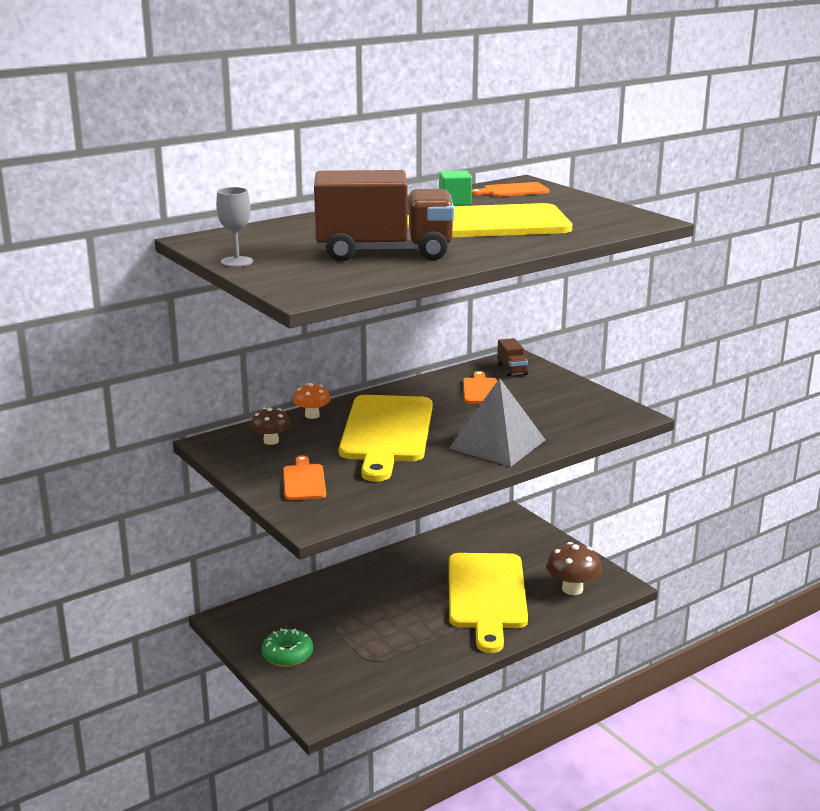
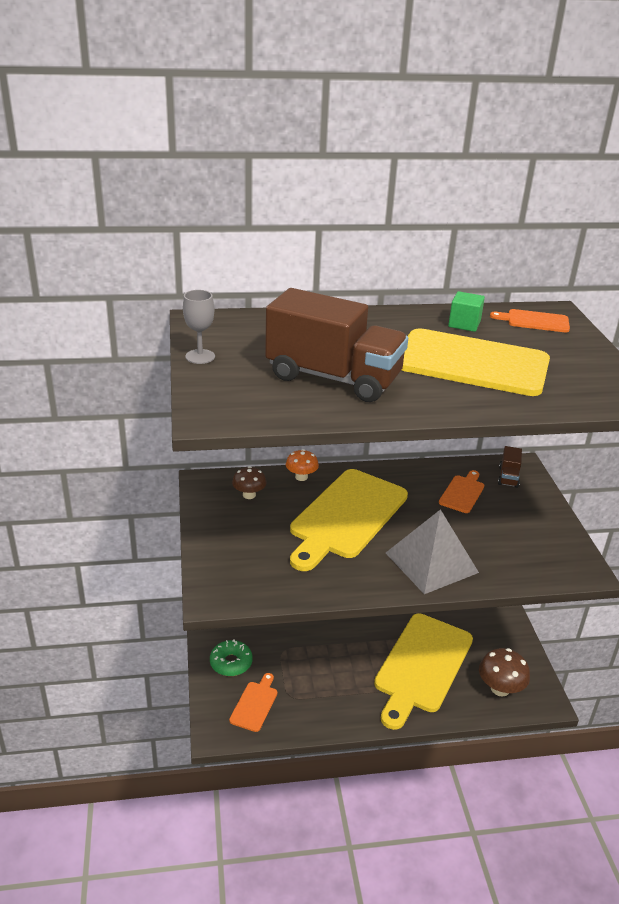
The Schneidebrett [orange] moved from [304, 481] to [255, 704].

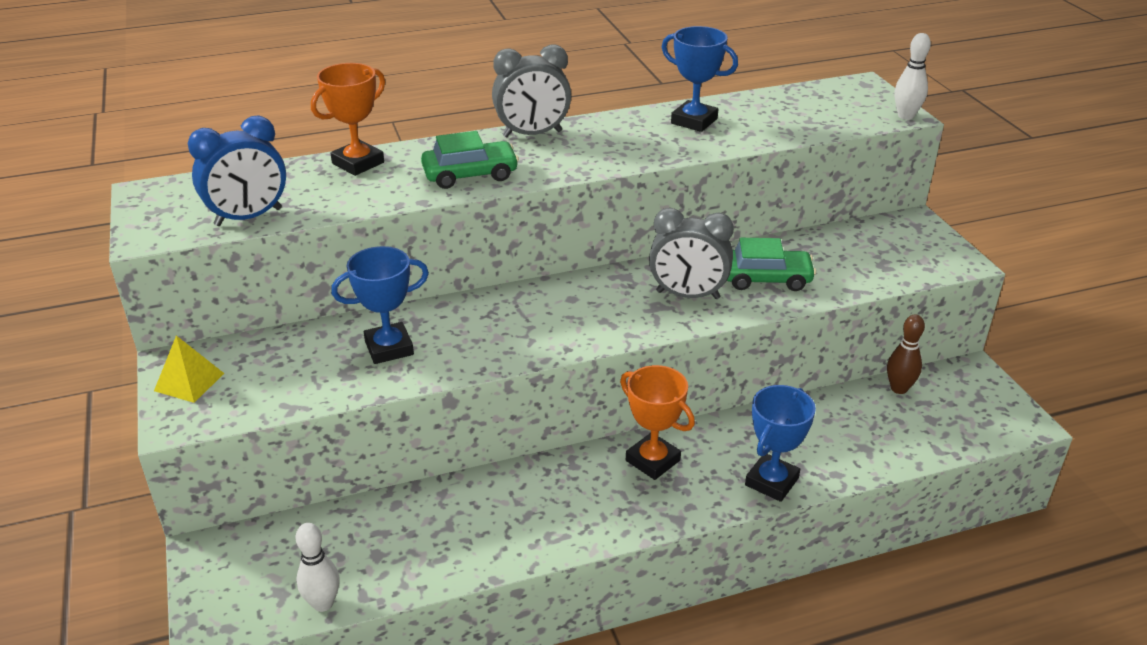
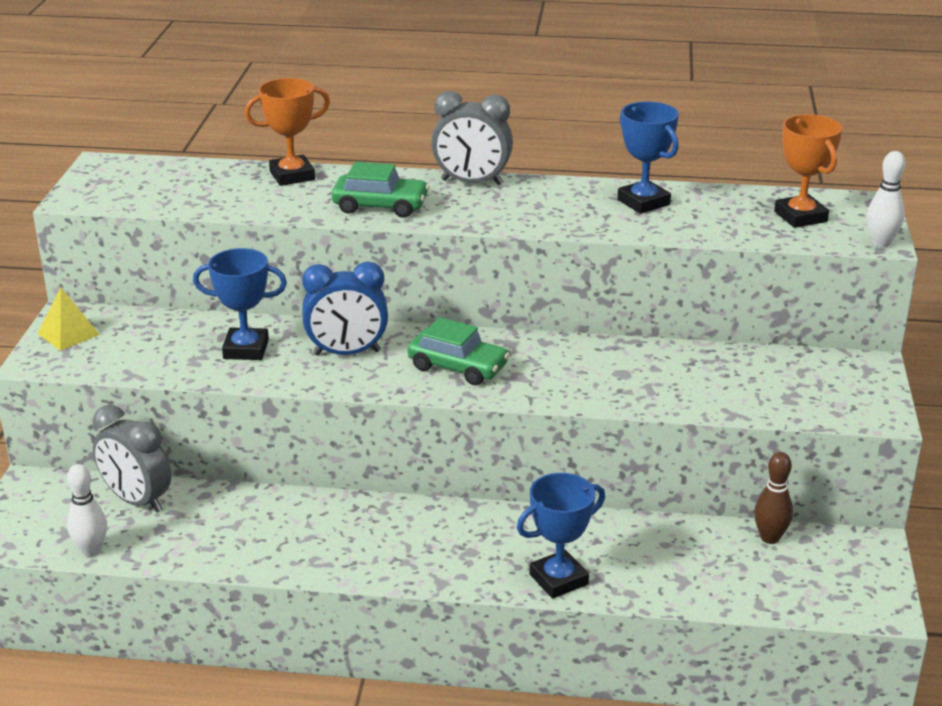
The Wecker [grau] moved from [688, 295] to [137, 501]. The Wecker [blau] moved from [248, 217] to [347, 353]. The Auto [grün] moved from [766, 278] to [458, 367]. The Pokal [orange] moved from [652, 460] to [800, 217].

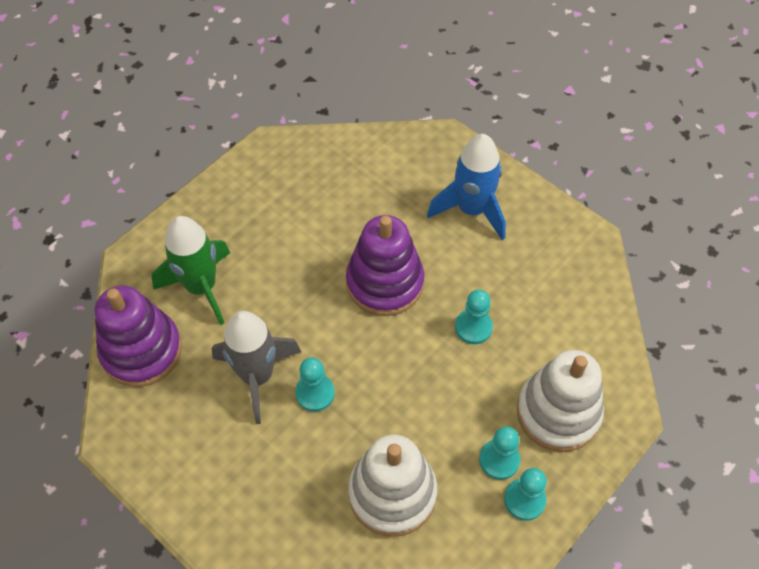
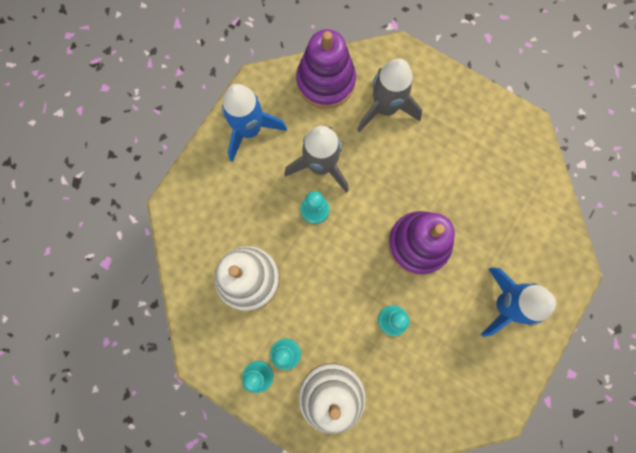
The Rakete [blau] at [249, 130] appeared. The Rakete [grün] at [201, 287] became the Rakete [grau] at [385, 108].

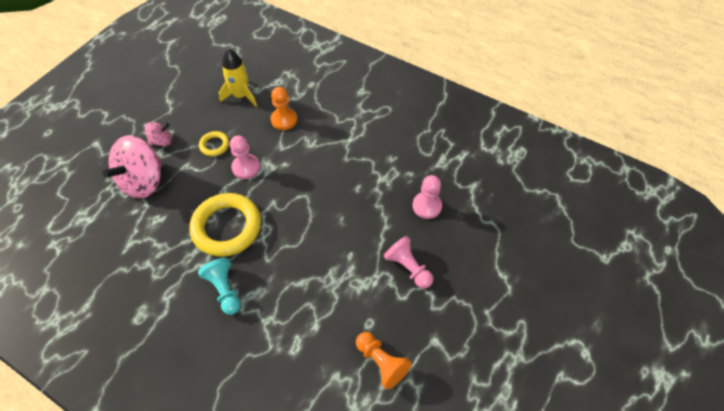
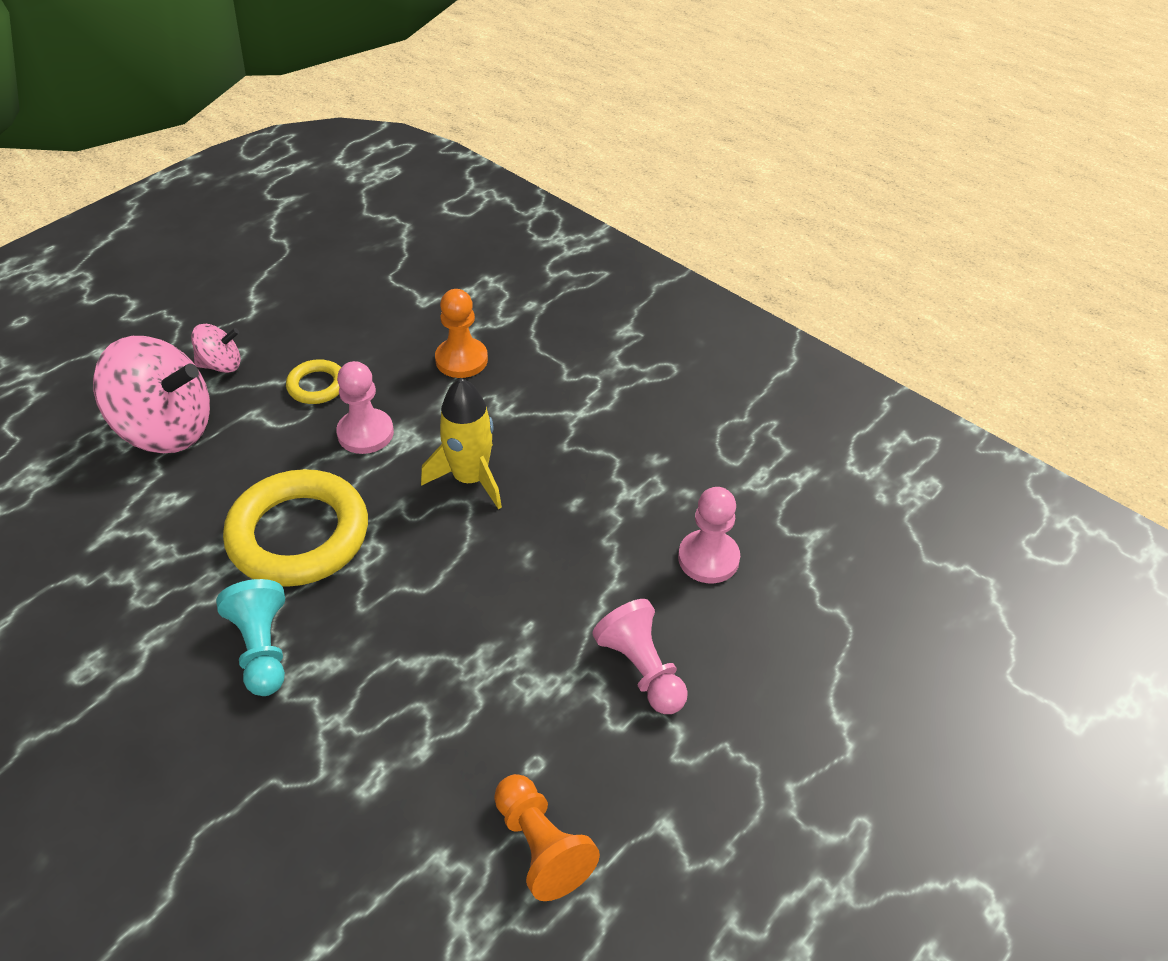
The Kreisel [rosa] at [143, 181] turned 120 degrees counterclockwise. The Rakete [gelb] moved from [241, 96] to [470, 478].

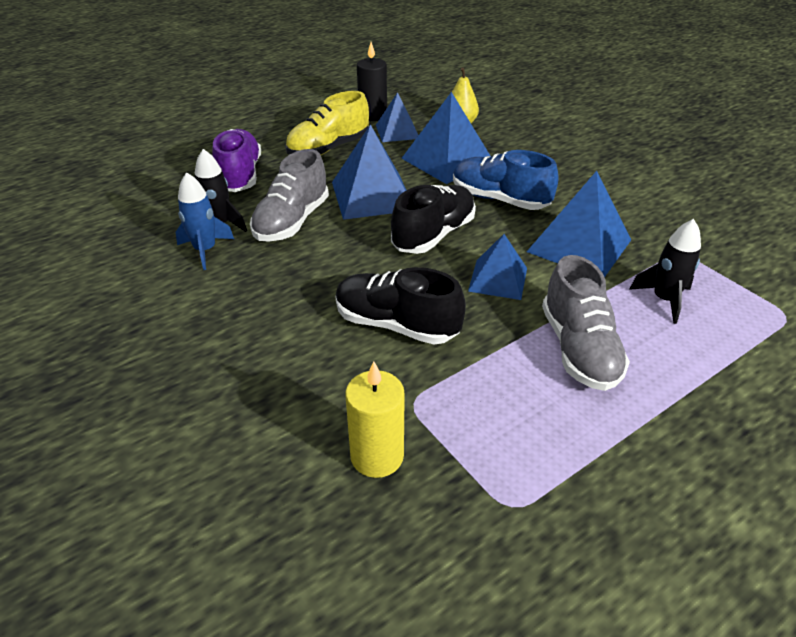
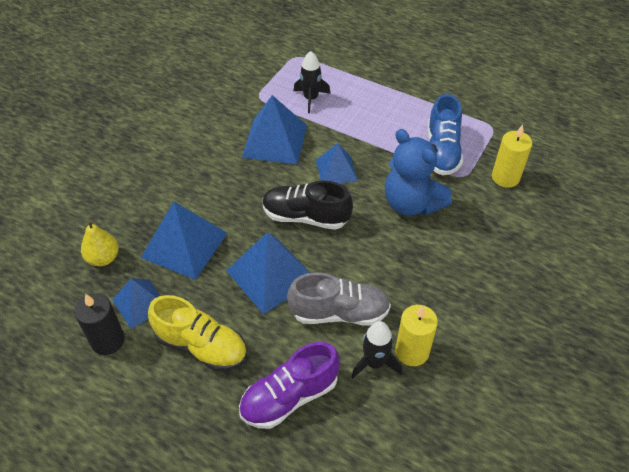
The Schuh [schwarz] at [396, 325] was replaced by the Teddybär [blau] at [411, 203]. The Rakete [blau] at [205, 250] was replaced by the Kerze [gelb] at [412, 351]. The Schuh [blau] moved from [499, 199] to [442, 151]. The Schuh [grau] at [579, 349] disappeared.

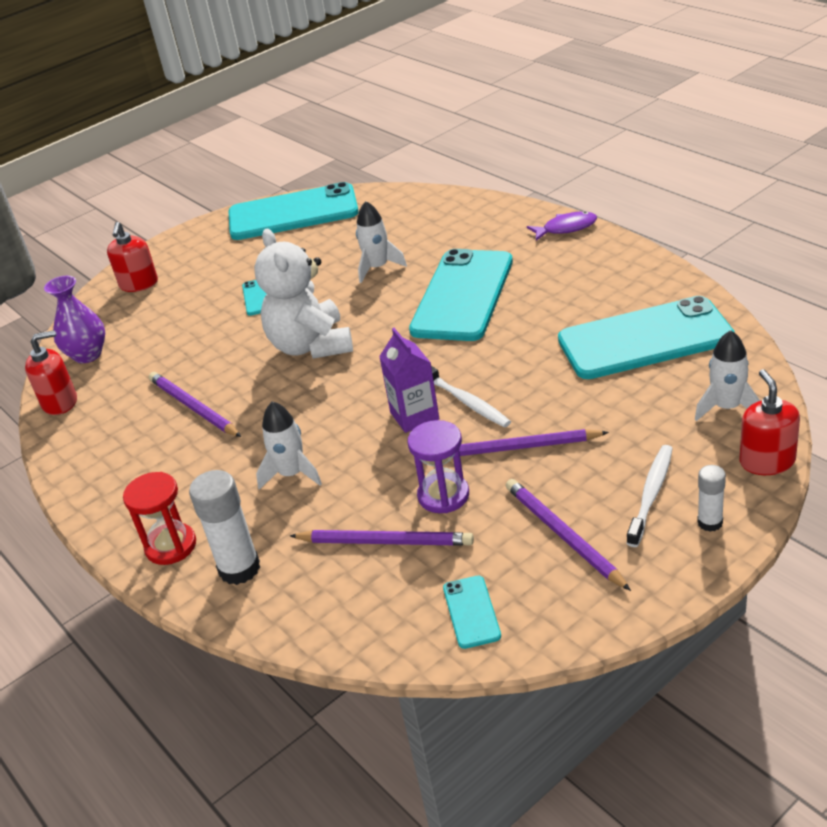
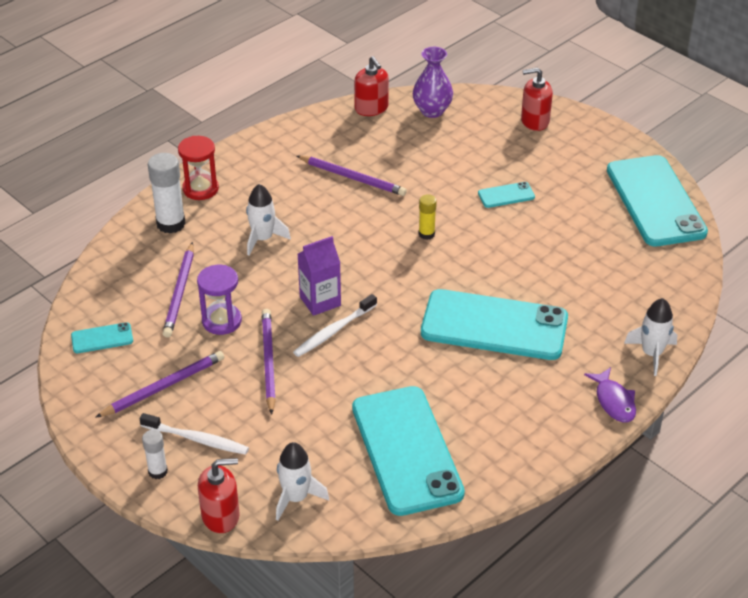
The Bleistift [lila] at [193, 407] turned 75 degrees clockwise. The Teddybär [weiß] at [311, 346] was replaced by the Klebestift [gelb] at [426, 234]. The Rakete [weiß] moved from [378, 268] to [651, 354].

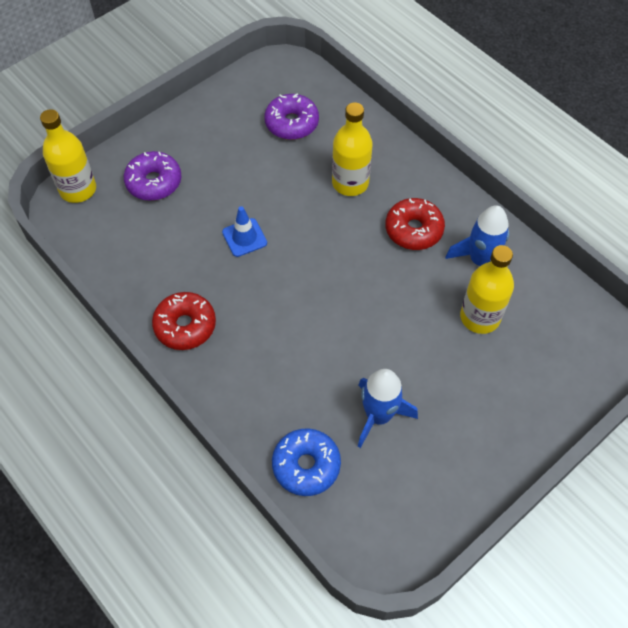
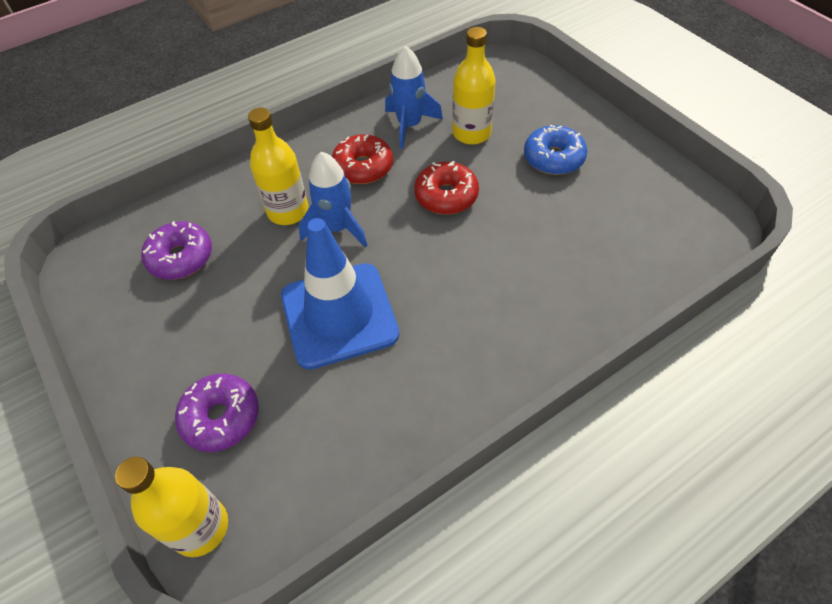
The Leitkegel [blau] at [244, 237] changed to 2.25 times the size. The Rakete [blau] moved from [378, 416] to [337, 228]. The Donut [rot] moved from [185, 326] to [446, 196]. The Donut [blau] moved from [306, 465] to [553, 158].

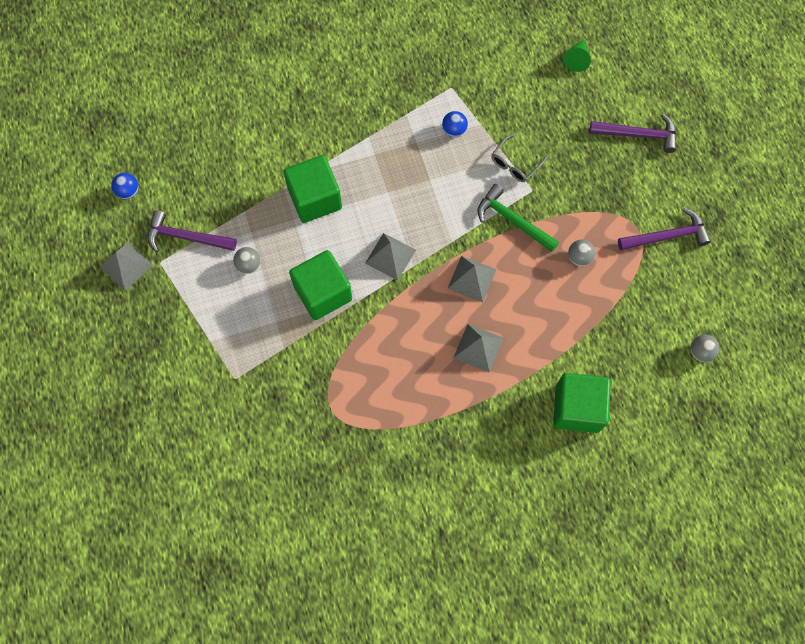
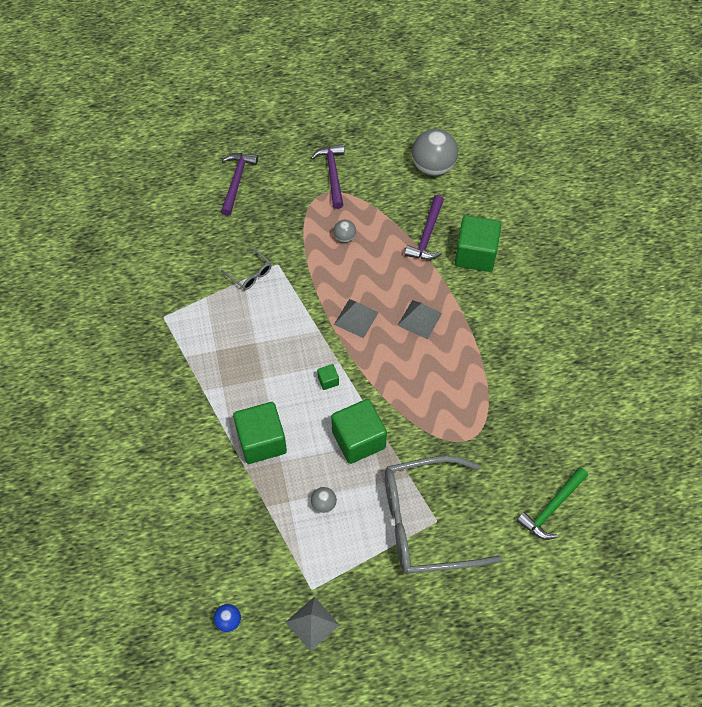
The Pyramide [grau] at [390, 256] was replaced by the Kubus [grün] at [328, 380]. The Brille [grau] at [425, 522] appeared. The Hammer [lila] moved from [186, 237] to [427, 235]. The Ball [grau] at [700, 352] changed to 2.10 times the size. The Hammer [grün] moved from [512, 220] to [551, 508]. The Ball [blau] at [454, 130] disappeared. The Kegel [grün] at [577, 59] disappeared.

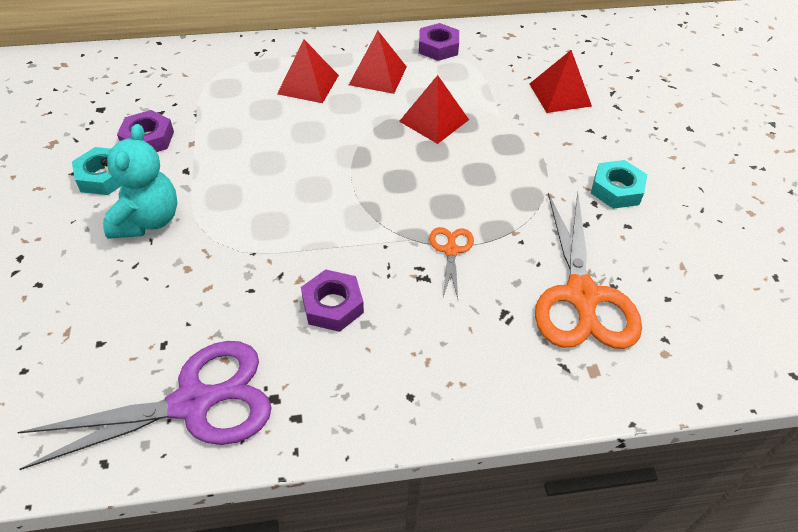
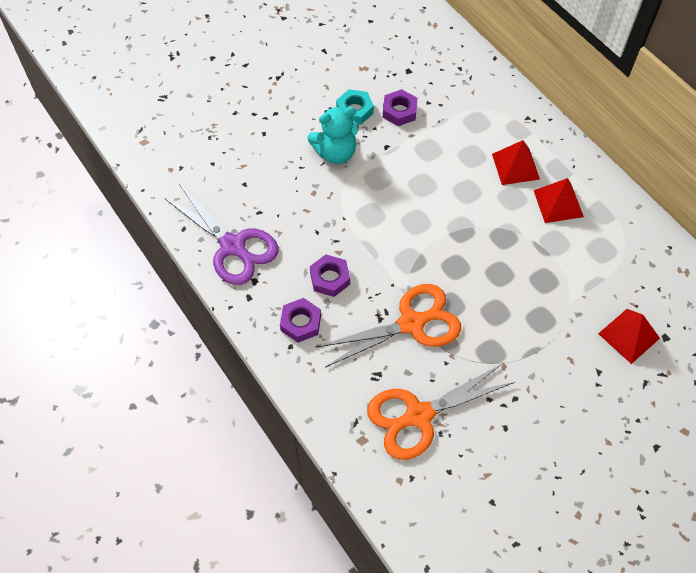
The Sechskantmutter [lila] moved from [438, 47] to [301, 323]. The Schere [orange] at [451, 250] changed to 2.16 times the size. The Pyramide [rot] at [434, 120] disappeared. The Sechskantmutter [türkis] at [616, 189] disappeared.

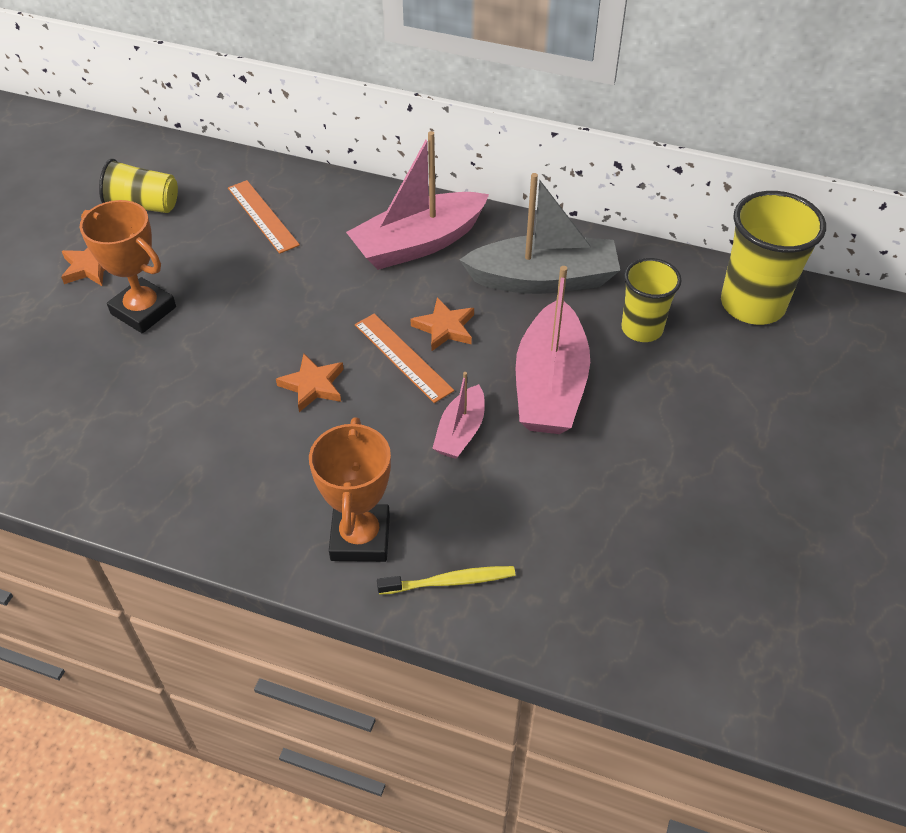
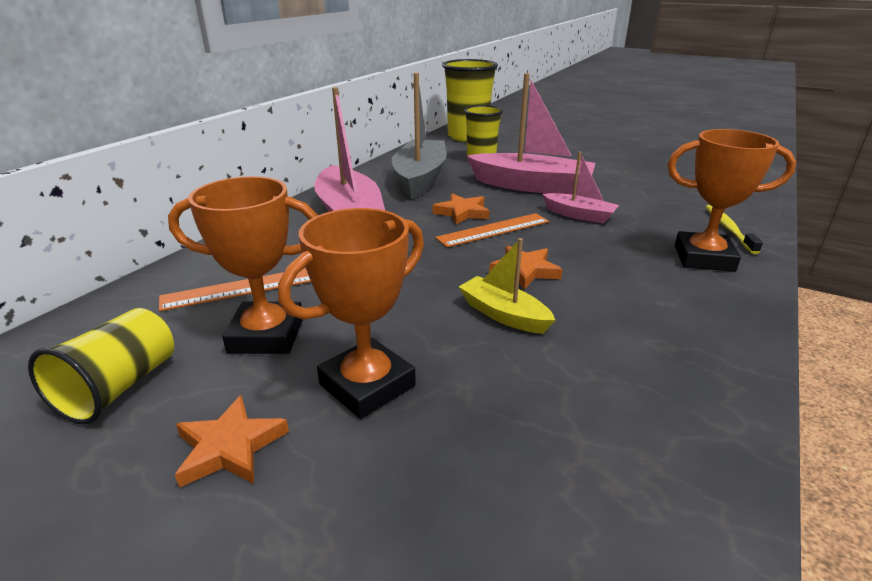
The Pokal [orange] at [266, 335] appeared. The Boot [gelb] at [503, 315] appeared.

